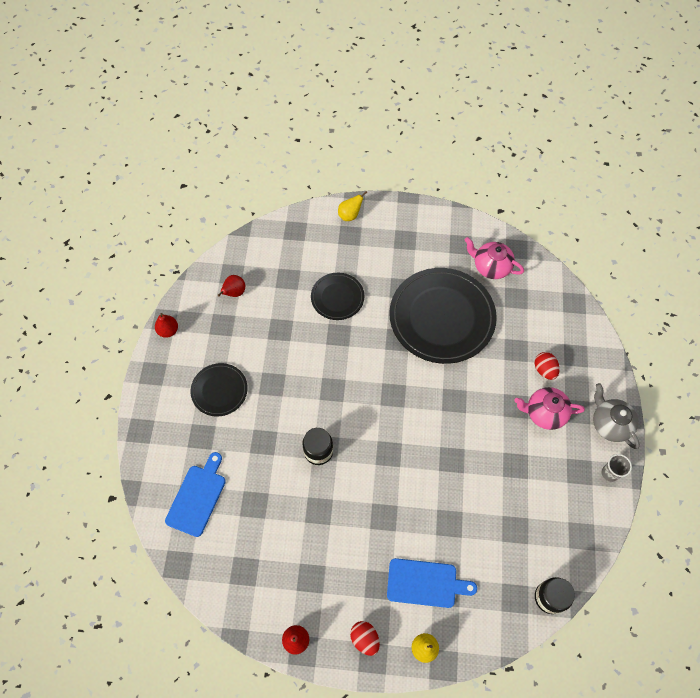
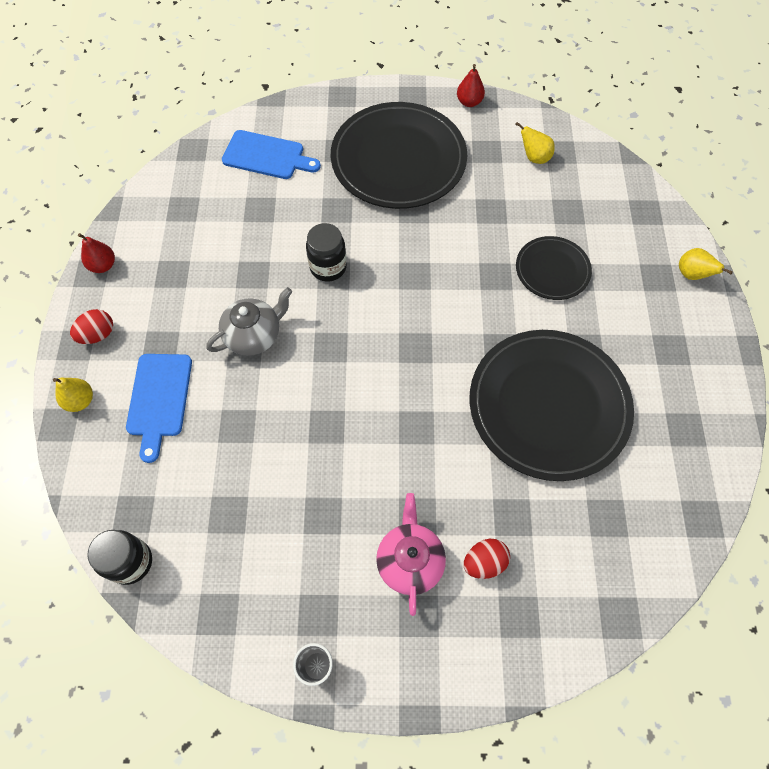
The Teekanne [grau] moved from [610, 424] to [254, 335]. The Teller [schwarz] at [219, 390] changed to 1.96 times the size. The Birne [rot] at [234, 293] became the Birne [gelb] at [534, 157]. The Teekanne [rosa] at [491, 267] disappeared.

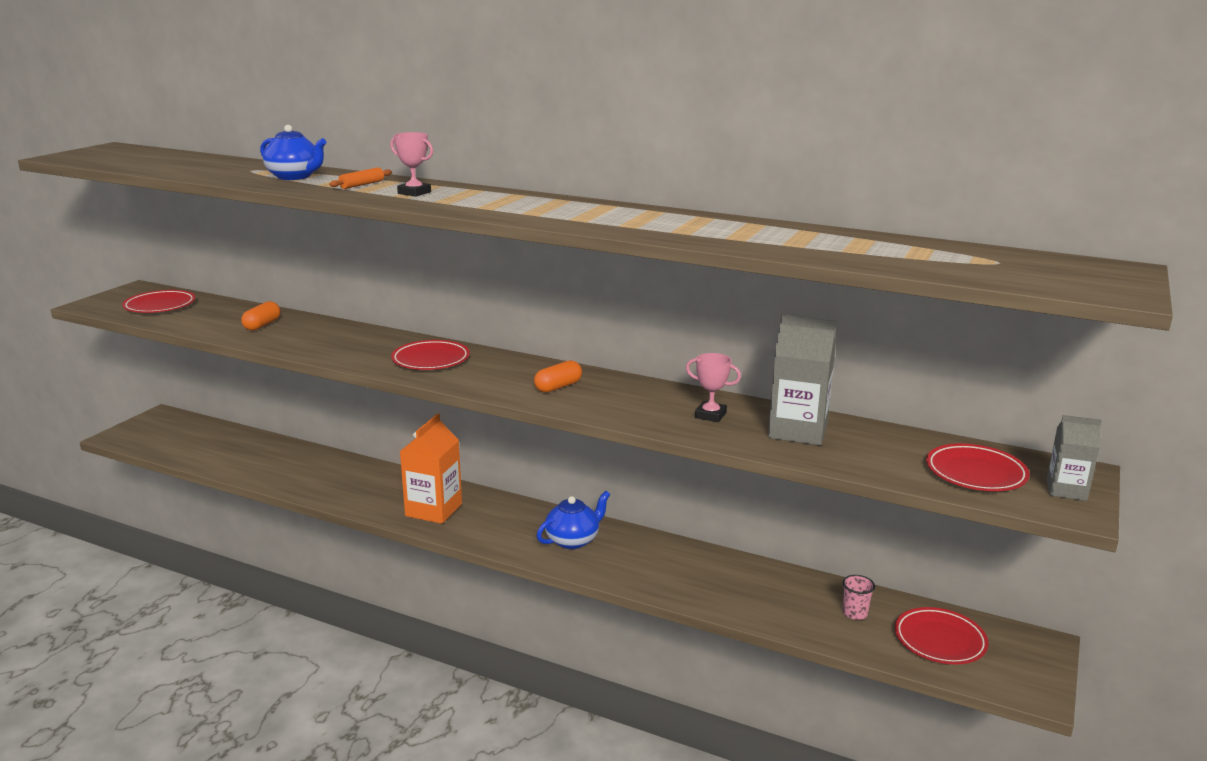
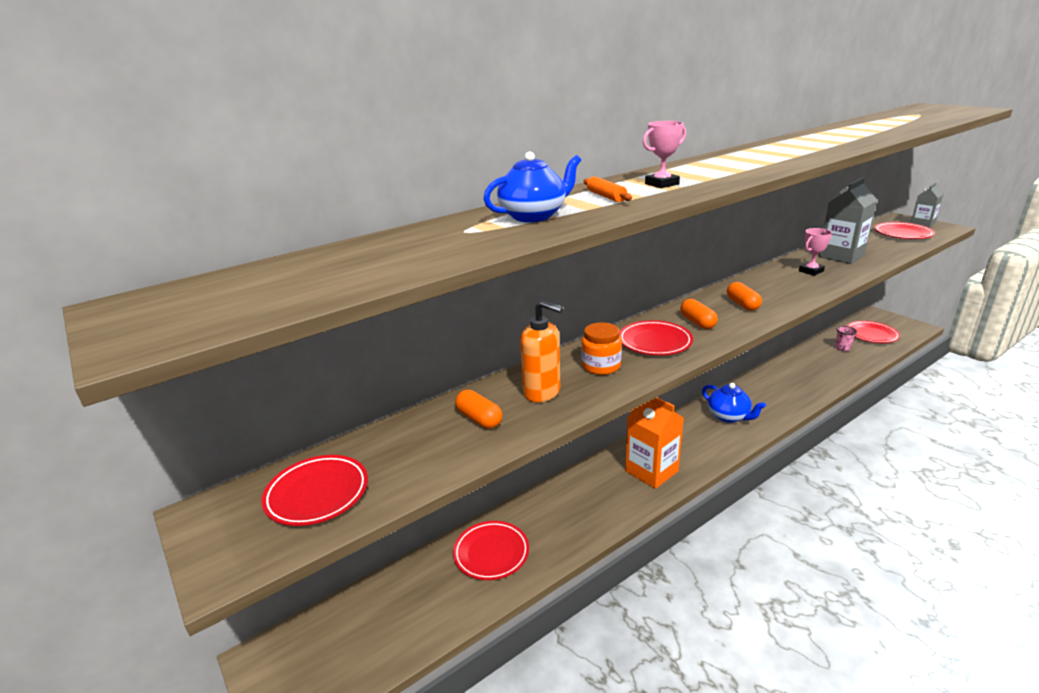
The Teller [rot] at [491, 553] appeared. The Seifenspender [orange] at [542, 392] appeared. The Einmachglas [orange] at [601, 366] appeared. The Kapsel [orange] at [697, 322] appeared. The Teekanne [blau] at [573, 540] turned 150 degrees clockwise.

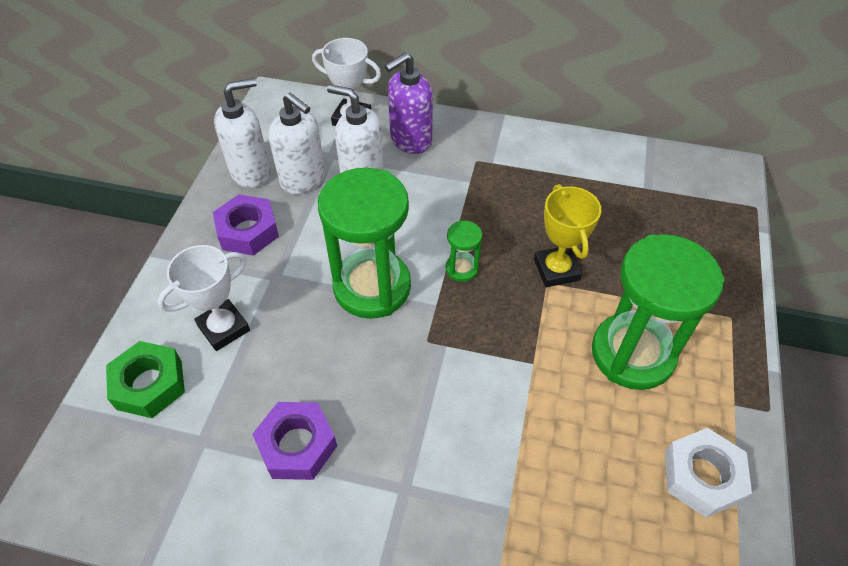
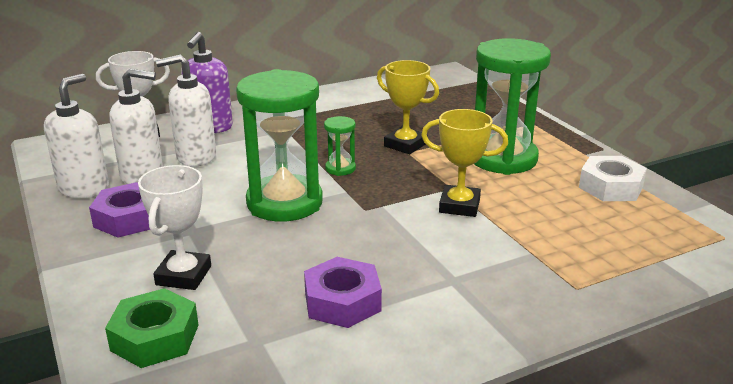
The Pokal [gelb] at [459, 206] appeared.

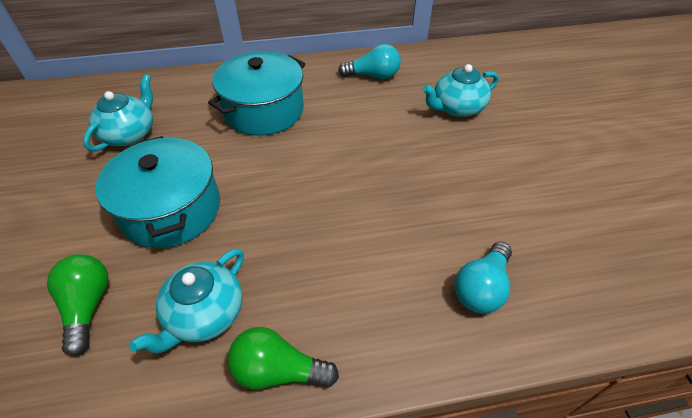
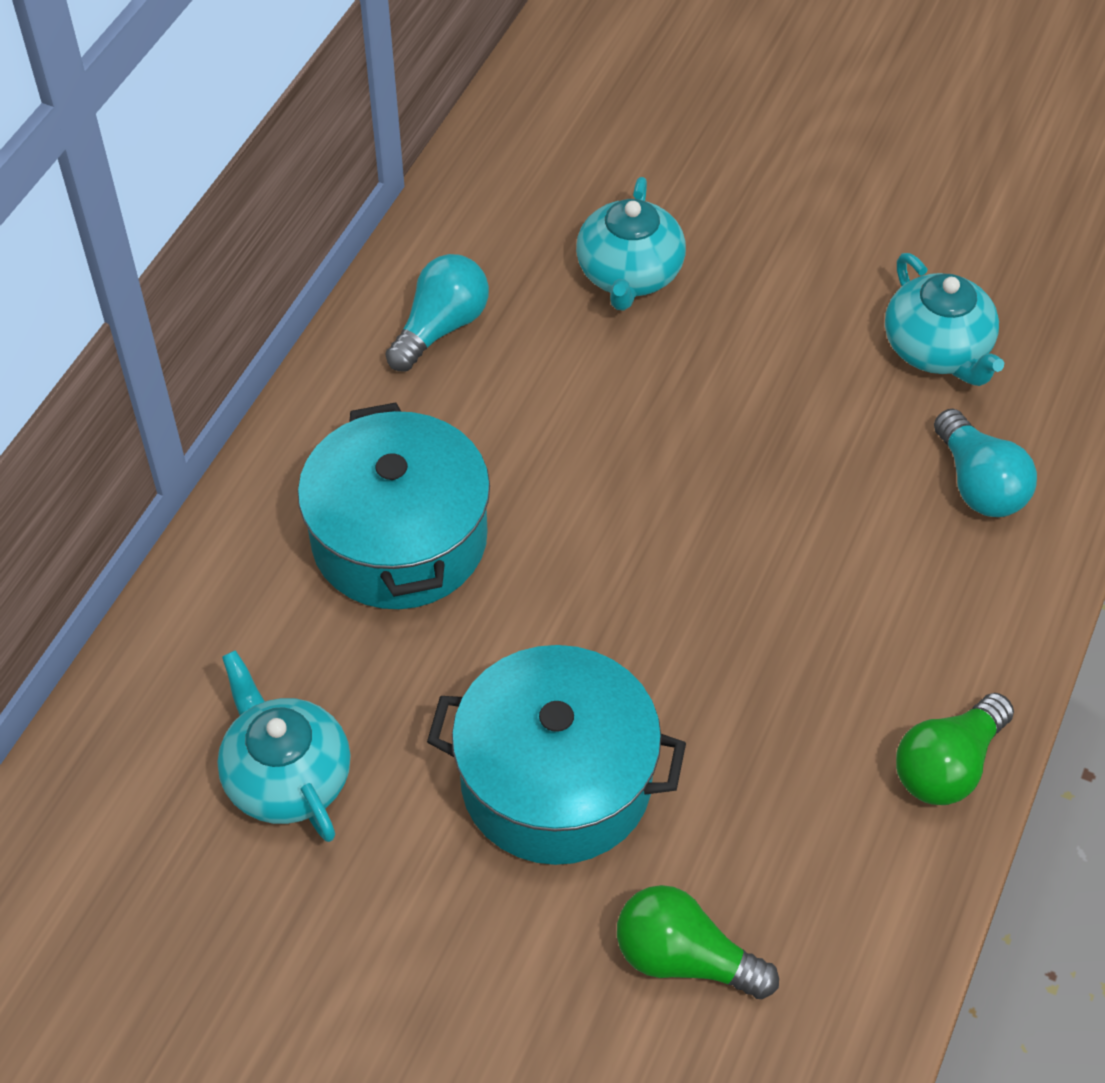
The Teekanne [türkis] moved from [204, 314] to [937, 349].

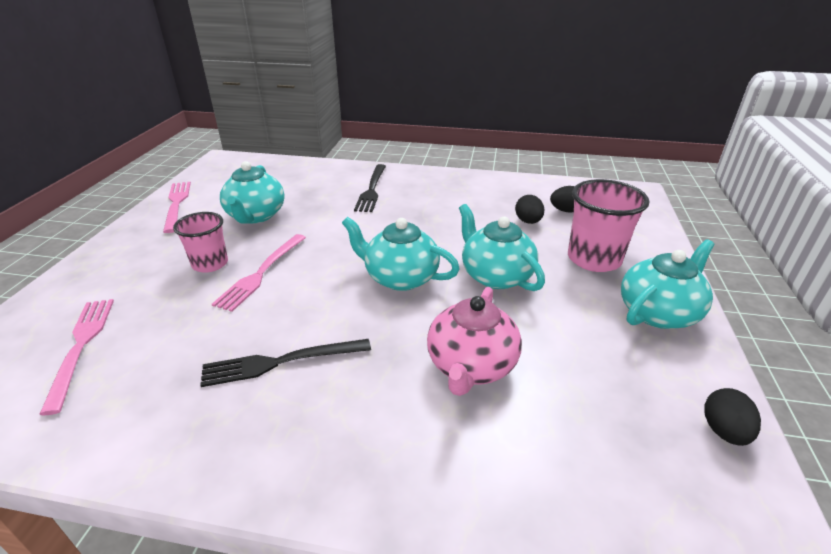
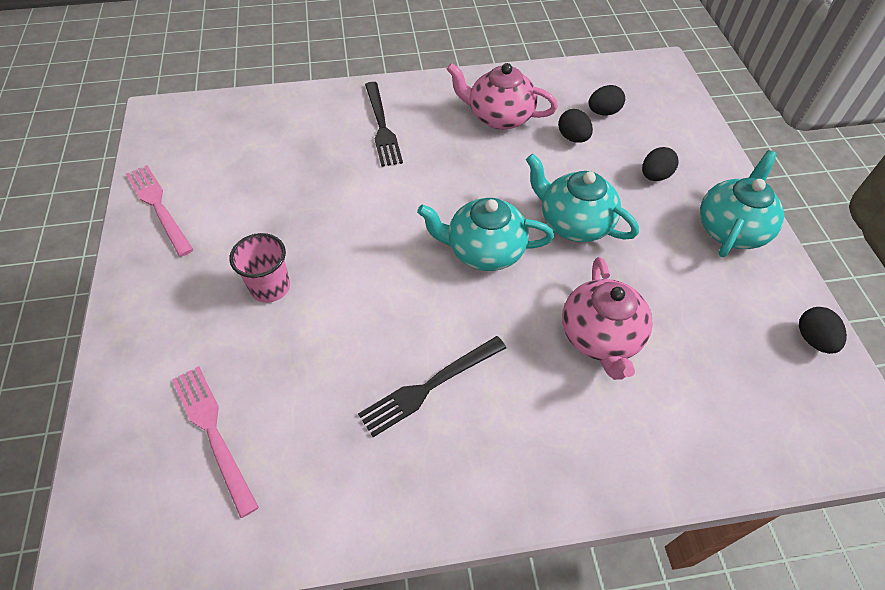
The Teekanne [rosa] at [499, 117] appeared. The Becher [rosa] at [594, 259] was replaced by the Ei [schwarz] at [655, 176]. The Gabel [rosa] at [261, 273] disappeared. The Teekanne [türkis] at [256, 216] disappeared.

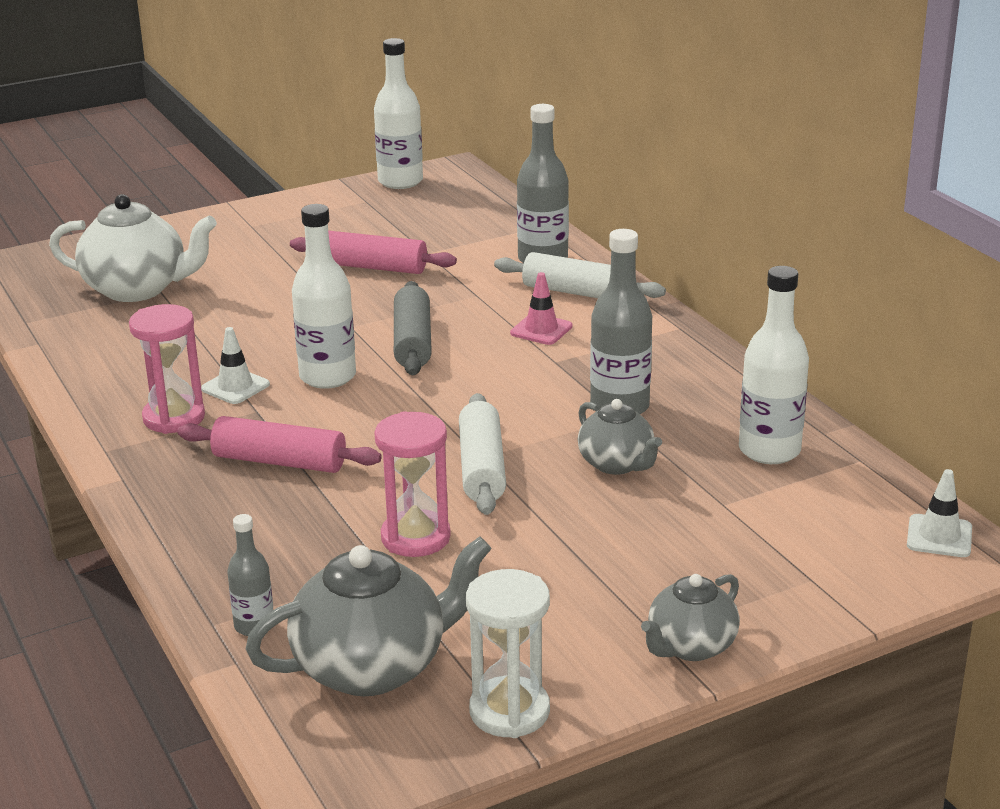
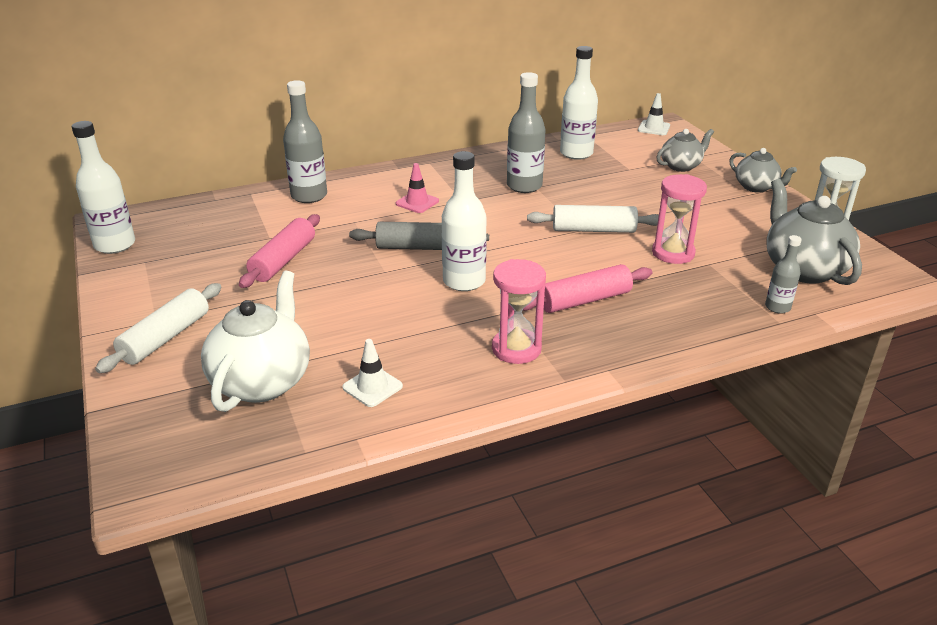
The Nudelholz [weiß] moved from [578, 293] to [166, 338]. The Leitkegel [weiß] moved from [235, 387] to [372, 387]. The Nudelholz [rosa] at [279, 462] turned 45 degrees clockwise. The Teekanne [grau] moved from [617, 464] to [681, 166].

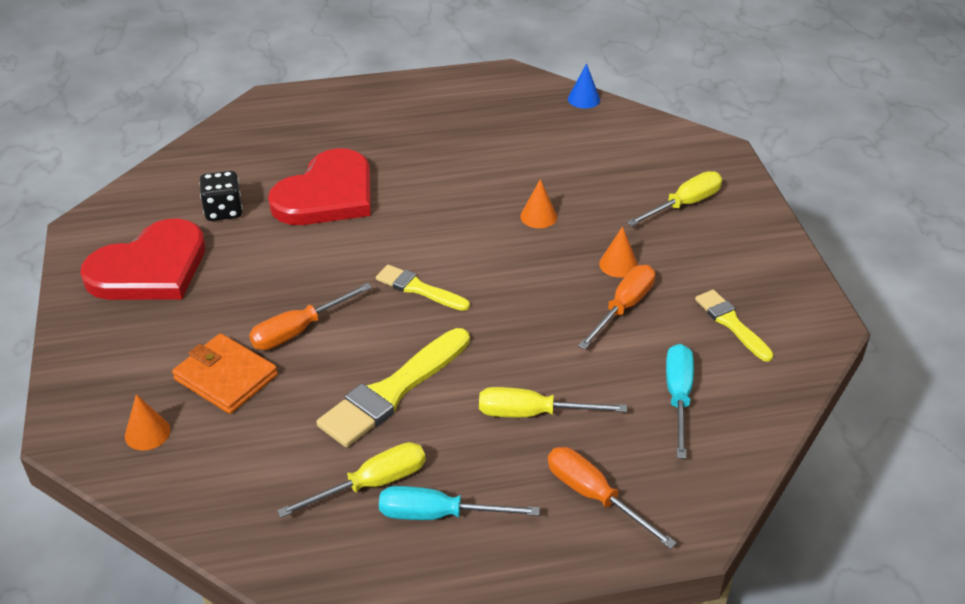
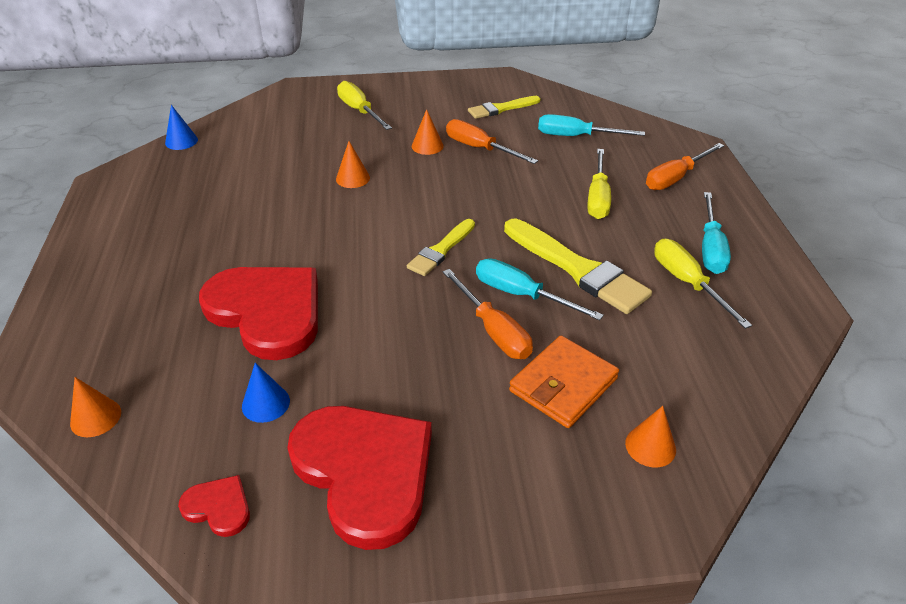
The Kegel [orange] at [95, 417] appeared. The Herz [rot] at [218, 507] appeared. The Spielwürfel [schwarz] at [224, 211] was replaced by the Kegel [blau] at [265, 403]. The Schraubenzieher [türkis] at [521, 295] appeared.

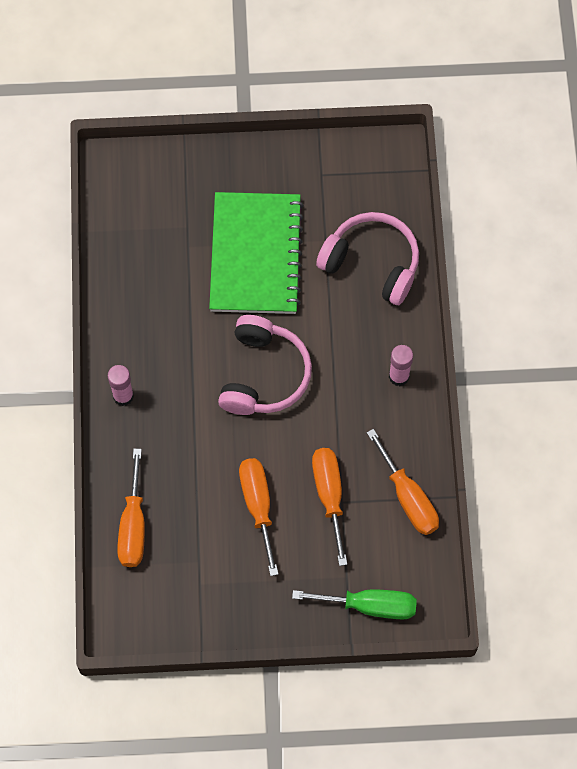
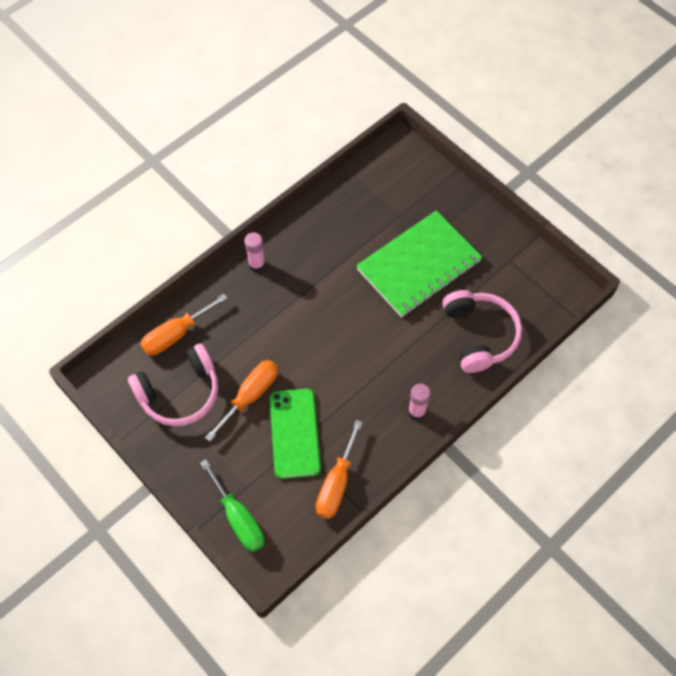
The Kopfhörer [rosa] moved from [263, 375] to [179, 392]. The Schraubenzieher [orange] at [329, 496] was replaced by the Handy [grün] at [294, 433].

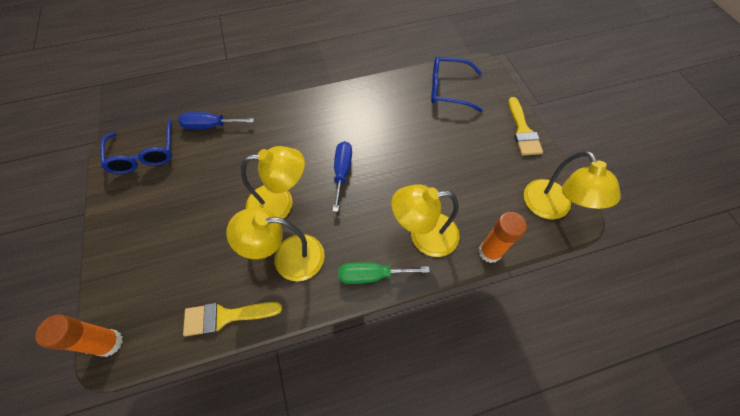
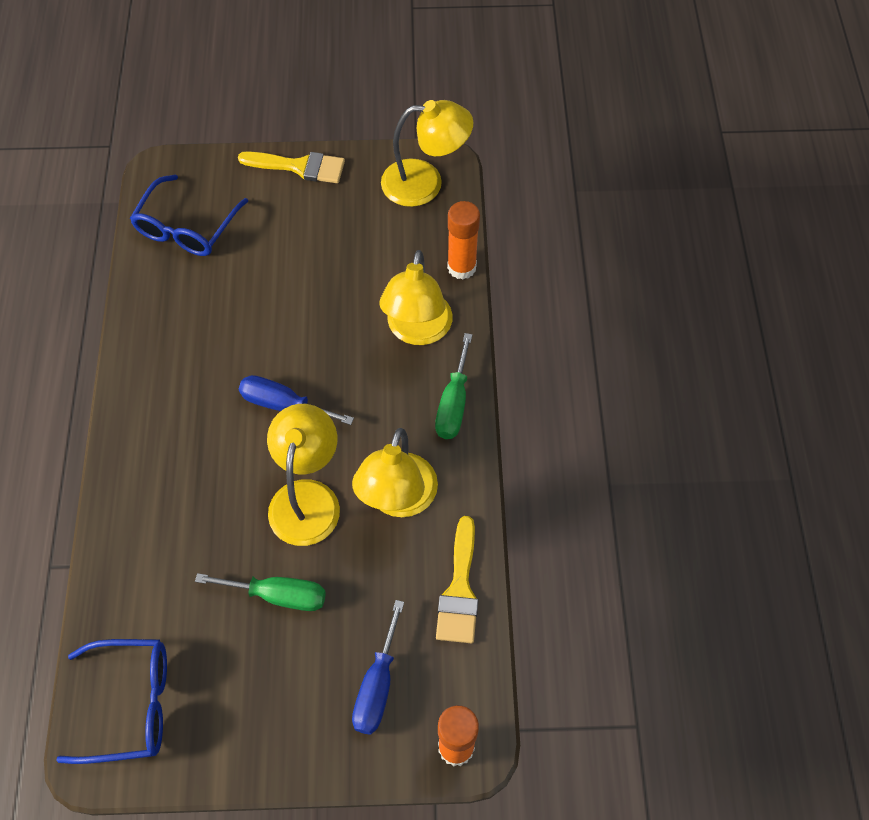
The Schraubenzieher [grün] at [278, 595] appeared. The Schraubenzieher [blau] moved from [210, 126] to [377, 685].

